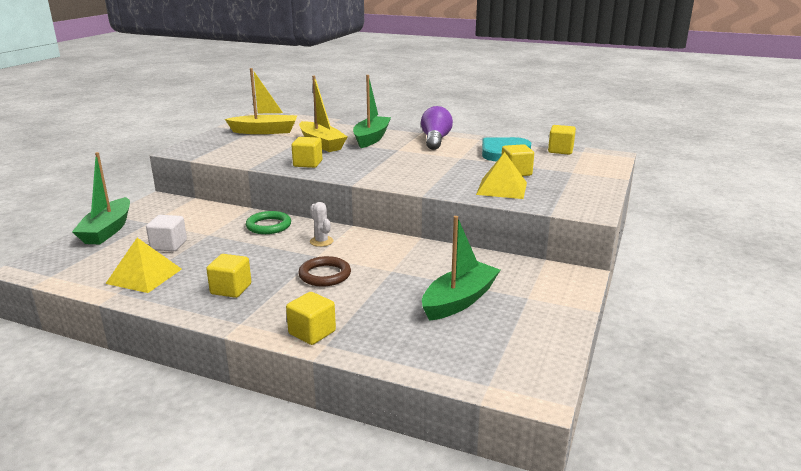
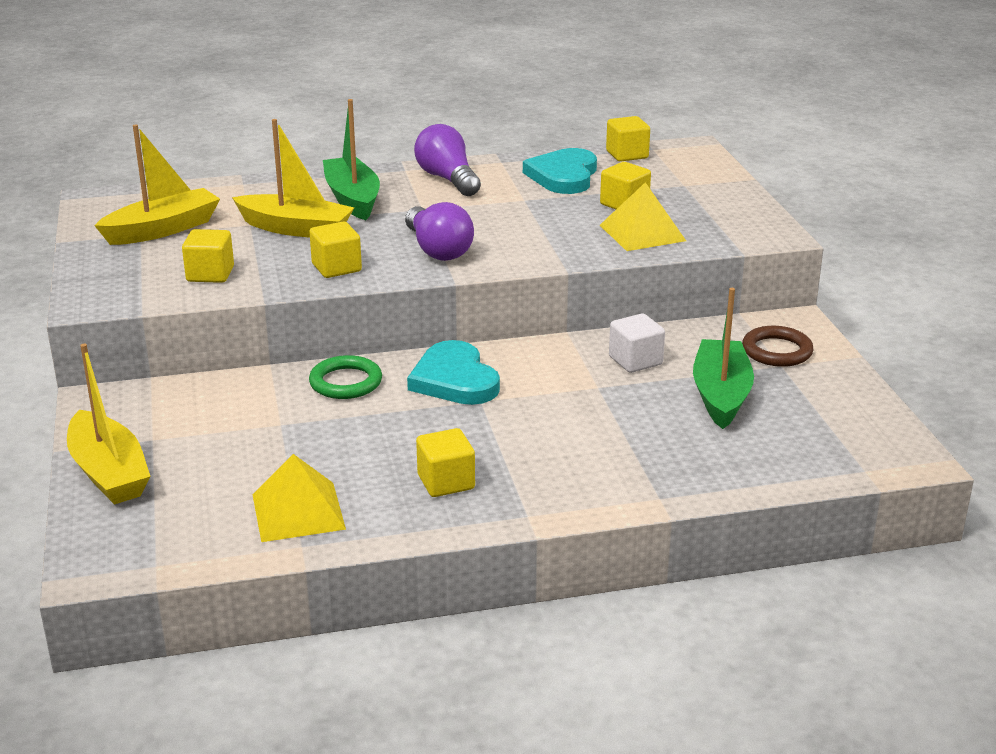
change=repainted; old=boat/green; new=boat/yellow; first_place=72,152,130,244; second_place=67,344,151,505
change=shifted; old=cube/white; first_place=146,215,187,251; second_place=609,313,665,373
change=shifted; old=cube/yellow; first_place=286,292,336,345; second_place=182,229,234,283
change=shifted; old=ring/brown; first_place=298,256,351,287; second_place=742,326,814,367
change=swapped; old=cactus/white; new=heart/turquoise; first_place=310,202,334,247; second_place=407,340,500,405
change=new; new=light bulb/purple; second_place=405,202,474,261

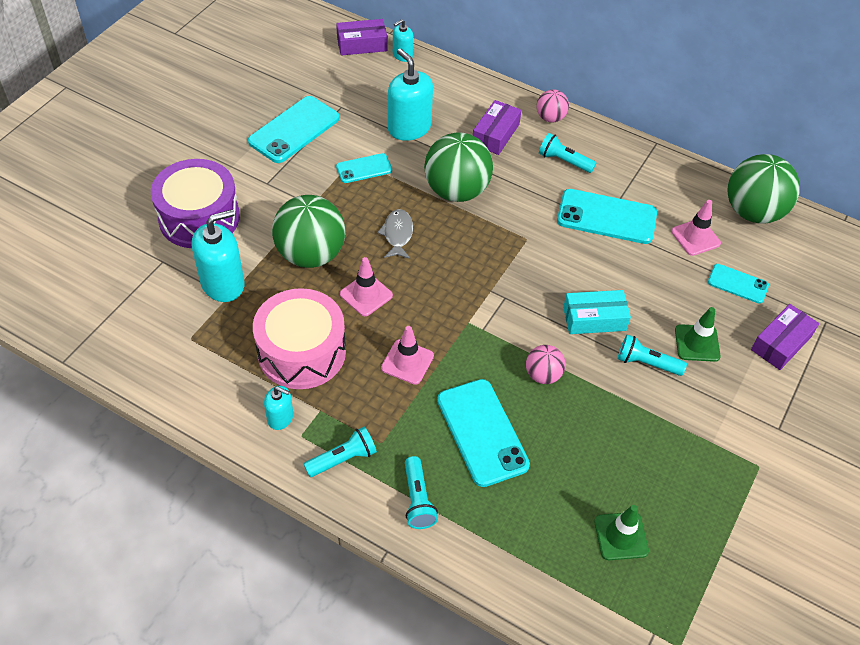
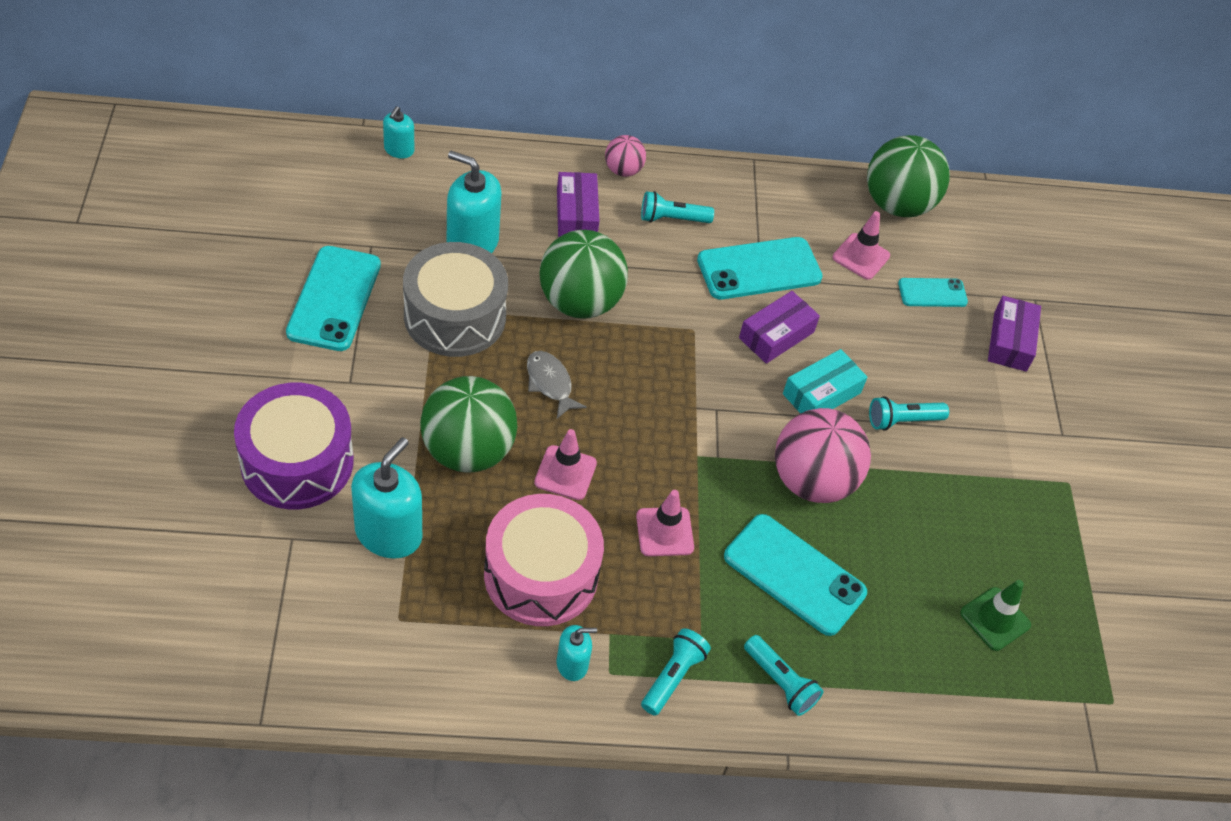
change=shifted; old=box/purple; first_place=336,19,387,56; second_place=739,291,820,364
change=swapped; old=phone/turquoise; new=drum/grey; first_place=336,153,392,183; second_place=403,242,508,357
change=scaled; old=ball/pink; first_place=526,345,566,384; second_place=775,408,871,503; factor=1.96
change=gone; old=traffic cone/green; first_place=675,307,721,362

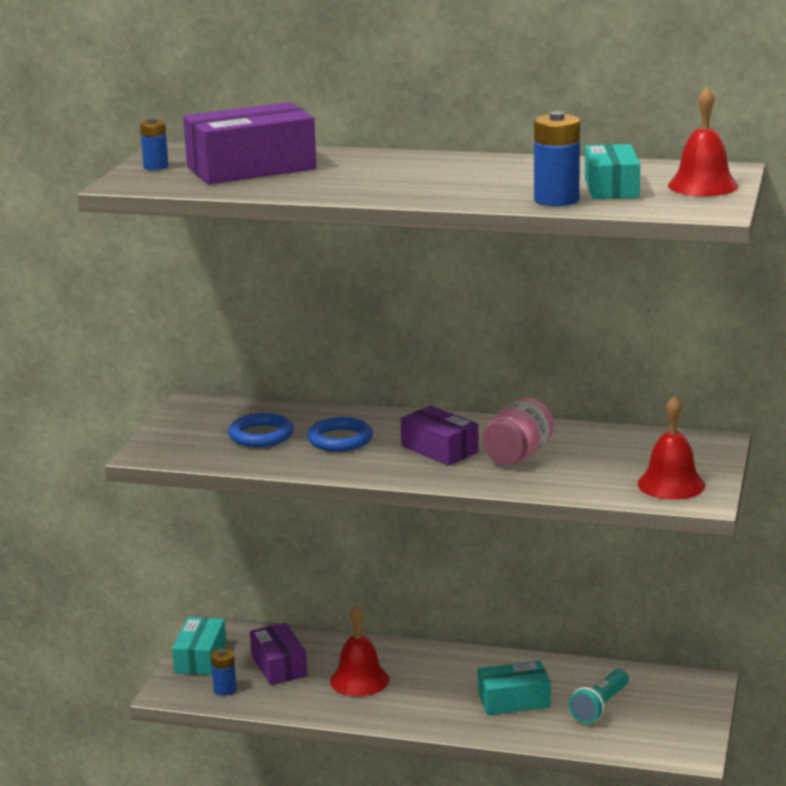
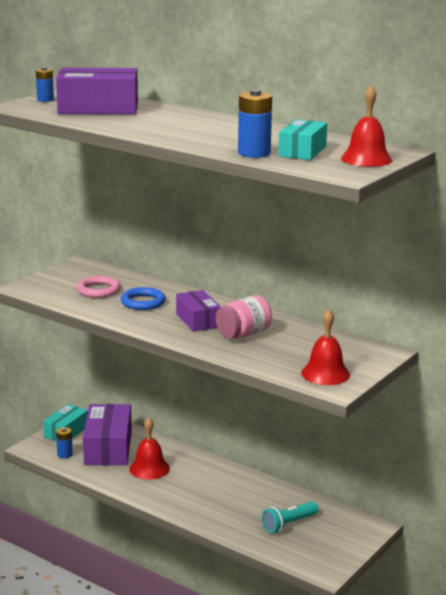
change=repainted; old=ring/blue; new=ring/pink; first_place=228,413,294,447; second_place=77,276,121,298
change=scaled; old=box/purple; first_place=250,623,307,685; second_place=83,404,132,465; factor=1.62
change=gone; old=box/turquoise; first_place=478,661,551,715

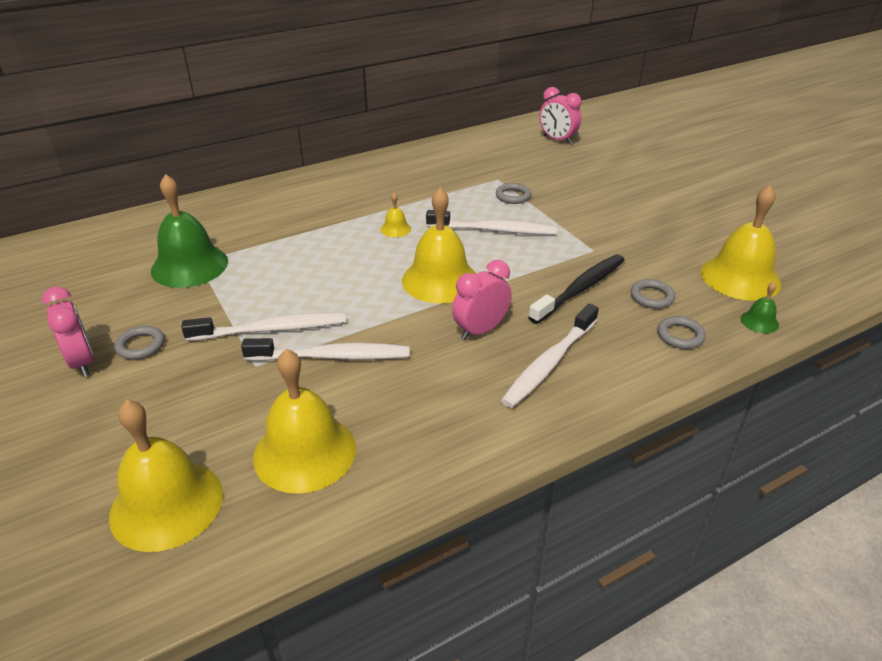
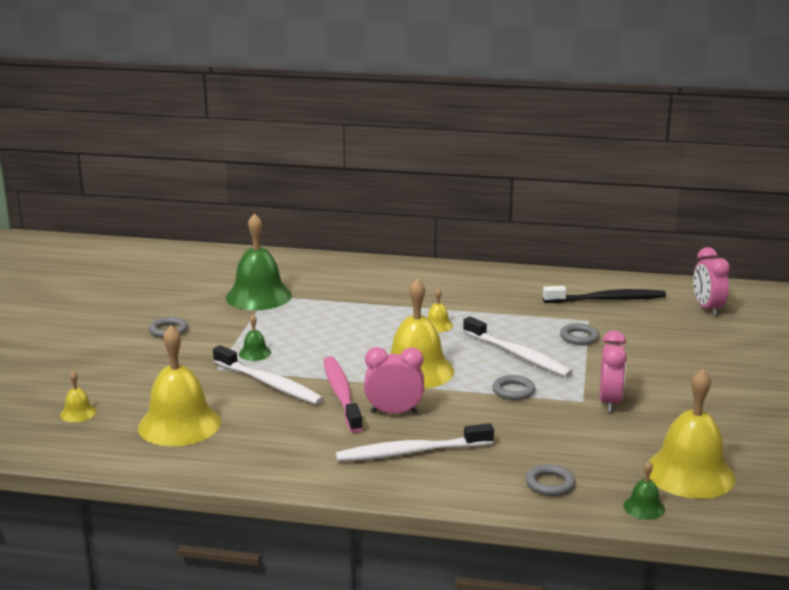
change=shifted; old=clock/pink; first_place=42,287,94,377; second_place=600,331,627,412
change=scaled; old=bell/yellow; first_place=109,400,223,552; second_place=60,371,97,422; factor=0.44
change=swapped; old=toothbrush/white; new=bell/green; first_place=181,313,346,341; second_place=239,315,271,361
change=shifted; old=toothbrush/black; first_place=528,255,625,324; second_place=543,286,666,303
change=shifted; old=ring/grey; first_place=631,279,675,309; second_place=492,375,535,400
change=new; new=toothbrush/pink; second_place=324,356,363,433

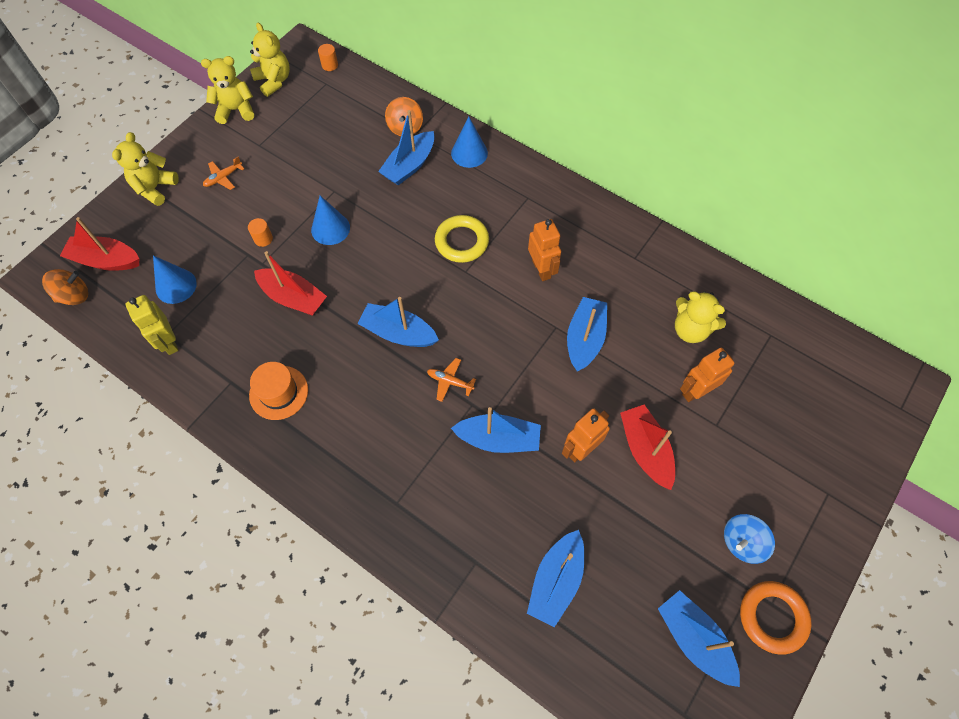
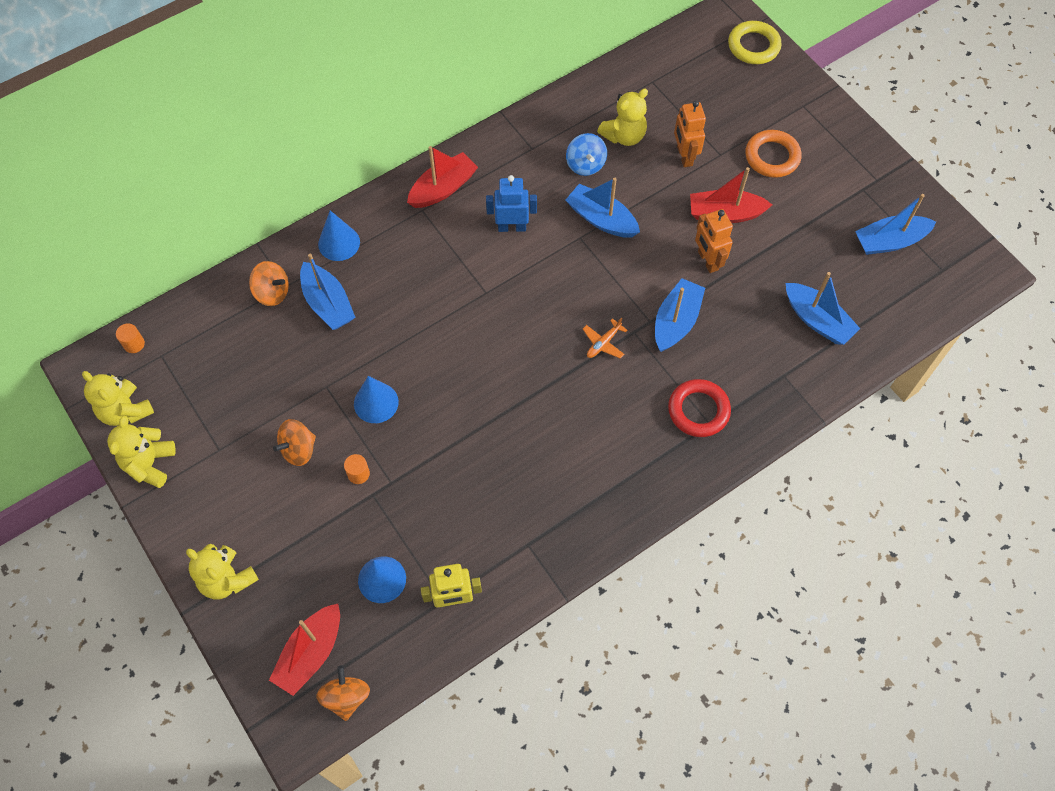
change=gone; old=plane/orange; first_place=203,156,244,190
change=gone; old=hat/orange; first_place=249,362,308,420
change=rotated; old=teddy bear/yellow; first_place=250,23,290,97; second_place=82,371,154,426; degrees=-120
change=shifted; old=boat/red; first_place=254,251,327,316; second_place=407,146,478,208
change=gone; old=boat/blue; first_place=357,297,439,347
change=shifted; old=ring/yellow; first_place=435,215,489,263; second_place=728,21,781,64
change=repainted; old=robot/orange; new=robot/blue; first_place=528,219,561,281; second_place=486,175,537,232
change=shifted; old=spinning top/blue; first_place=724,514,775,564; second_place=566,133,607,176
change=shifted; old=ring/orange; first_place=740,581,811,655; second_place=745,130,802,178
change=new; new=spinning top/orange; second_place=273,419,316,466
change=new; new=ring/red; second_place=668,379,731,437

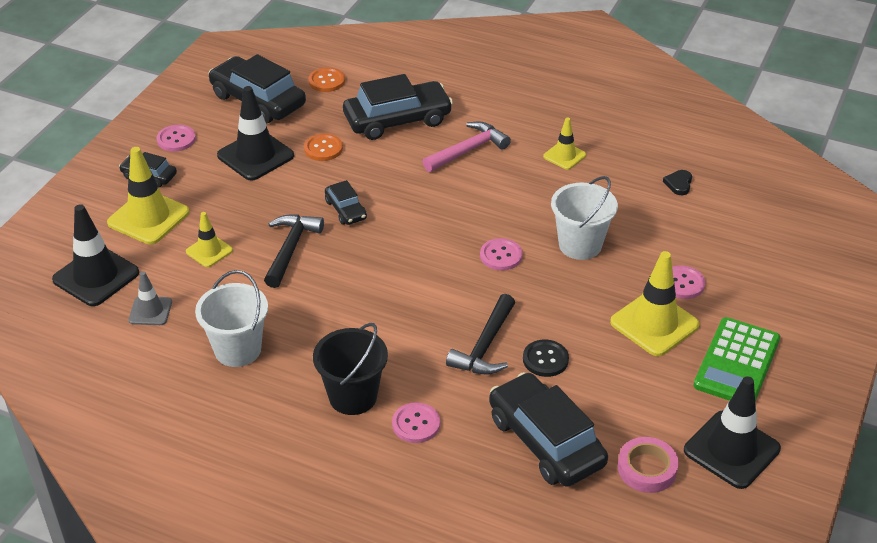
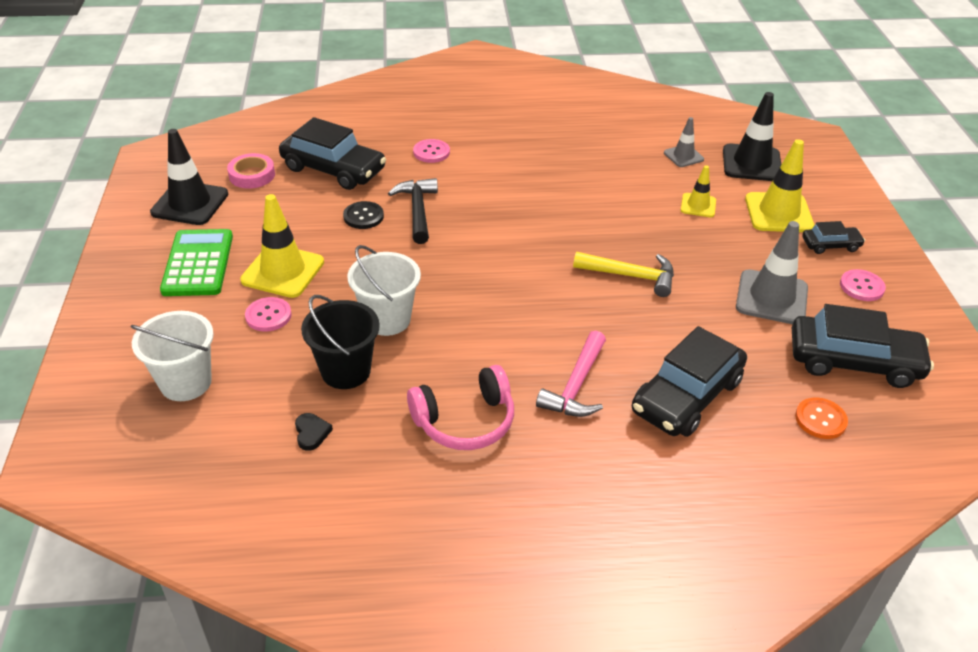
change=shifted; old=bucket/white; first_place=195,270,268,367; second_place=131,311,214,401
change=repainted; old=traffic cone/black; new=traffic cone/grey; first_place=217,86,294,181; second_place=736,221,808,324
change=gone; old=hammer/black; first_place=264,214,324,288
change=gone; old=button/orange; first_place=304,134,343,161
change=shifted; old=bucket/black; first_place=313,323,388,415; second_place=301,295,380,389
change=swapped; old=car/black; new=hammer/yellow; first_place=325,180,367,225; second_place=573,252,674,297
change=gone; old=button/pink; first_place=480,238,522,270
change=swapped; old=traffic cone/yellow; new=headphones/pink; first_place=543,118,586,170; second_place=407,365,514,450

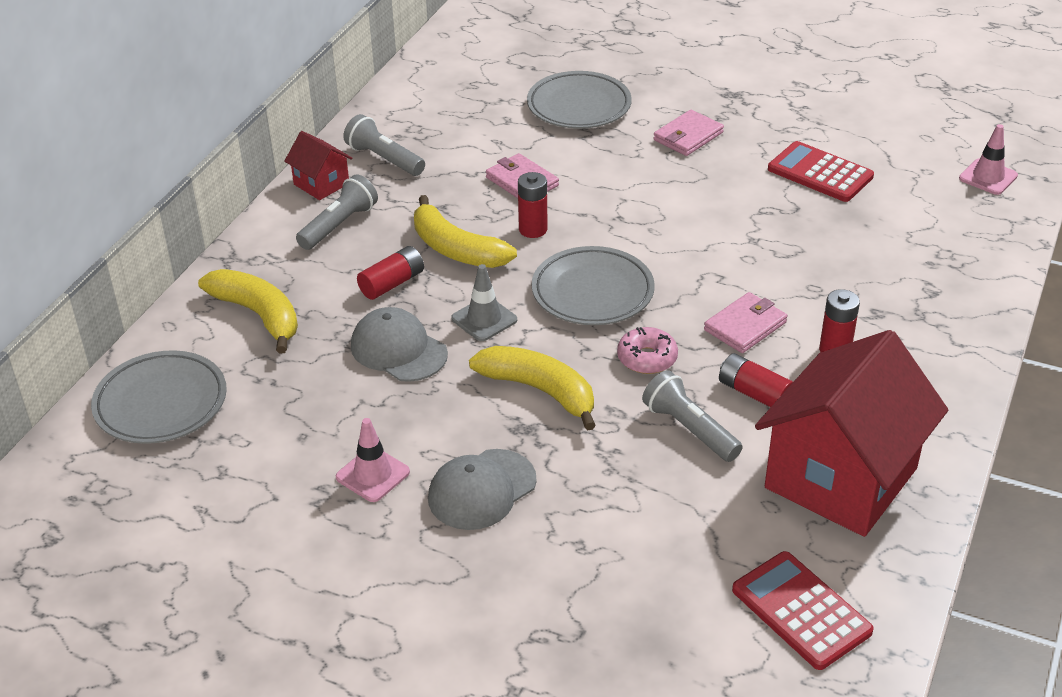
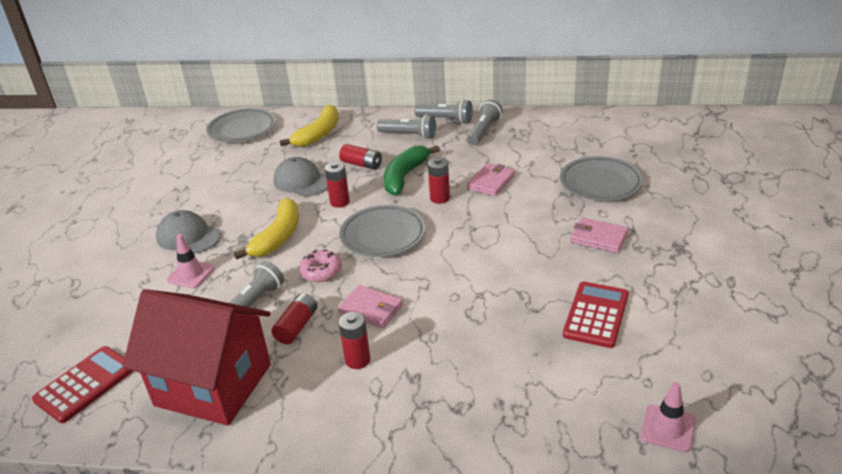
change=swapped; old=house/red; new=flashlight/grey; first_place=285,131,352,200; second_place=414,99,473,123
change=shifted; old=traffic cone/pink; first_place=336,418,410,502; second_place=167,234,215,288
change=rotated; old=cap/grey; first_place=351,307,448,382; second_place=273,157,328,197; degrees=-75
change=repainted; old=banana/yellow; new=banana/green; first_place=414,195,517,268; second_place=384,145,440,196
change=swapped; old=traffic cone/grey; new=battery/red; first_place=451,264,517,341; second_place=325,162,350,208

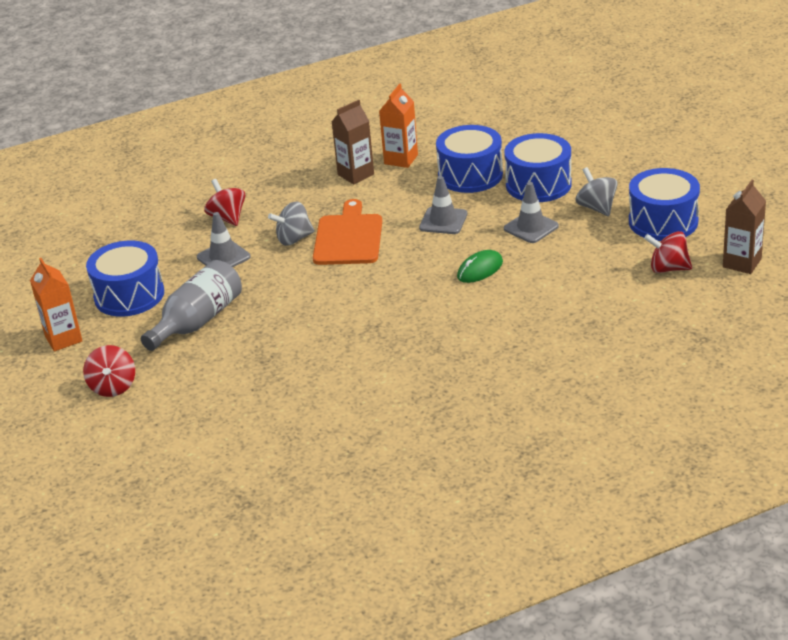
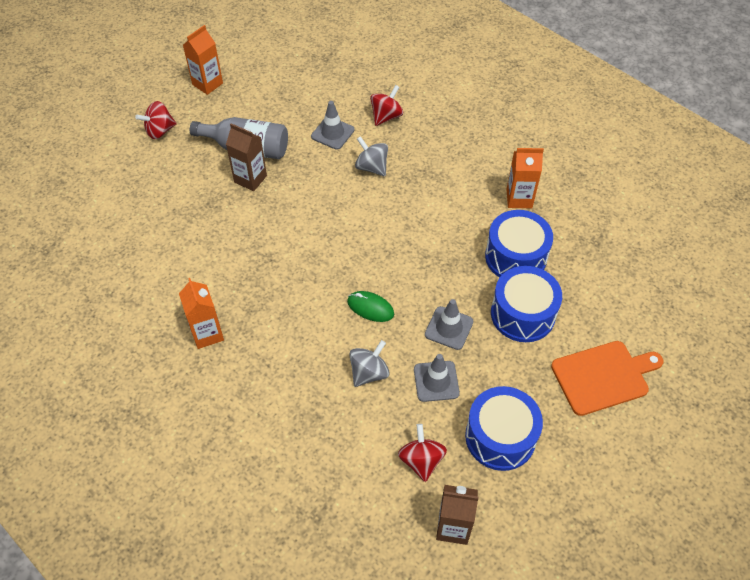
change=gone; old=drum/blue; first_place=86,241,164,317
change=shifted; old=cutting board/orange; first_place=313,199,382,265; second_place=551,341,664,416
change=shifted; old=carton/brown; first_place=331,100,374,184; second_place=226,123,267,191
change=shifted; old=traffic cone/grey; first_place=419,176,467,234; second_place=414,354,460,402
change=shifted; old=spinning top/grey; first_place=576,167,618,216; second_place=349,340,390,387
change=new; new=carton/orange; second_place=179,278,224,349

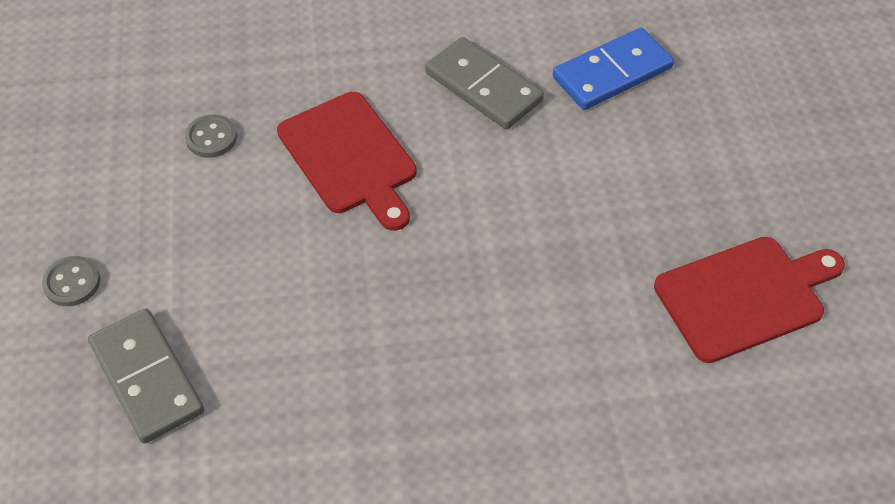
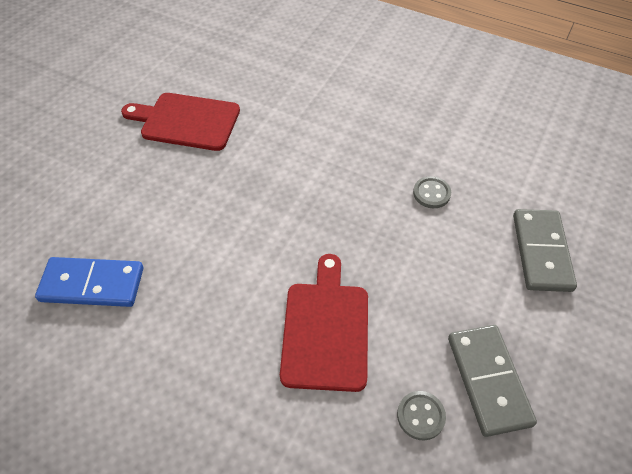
change=shifted; old=button/grey; first_place=42,256,100,306; second_place=413,176,451,208
change=shifted; old=domino/grey; first_place=425,37,544,129; second_place=448,325,537,437

